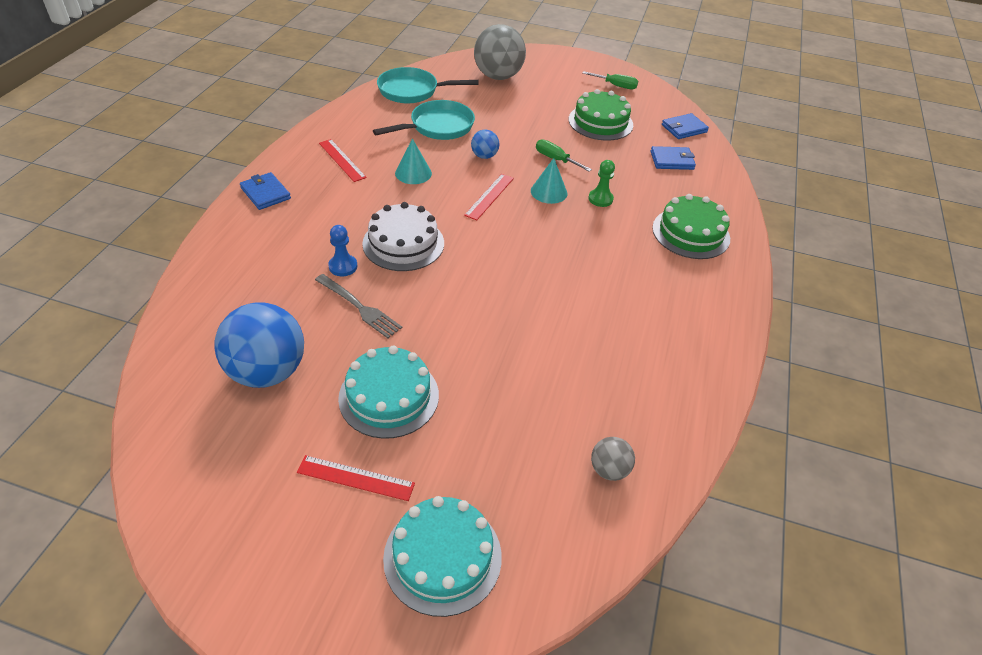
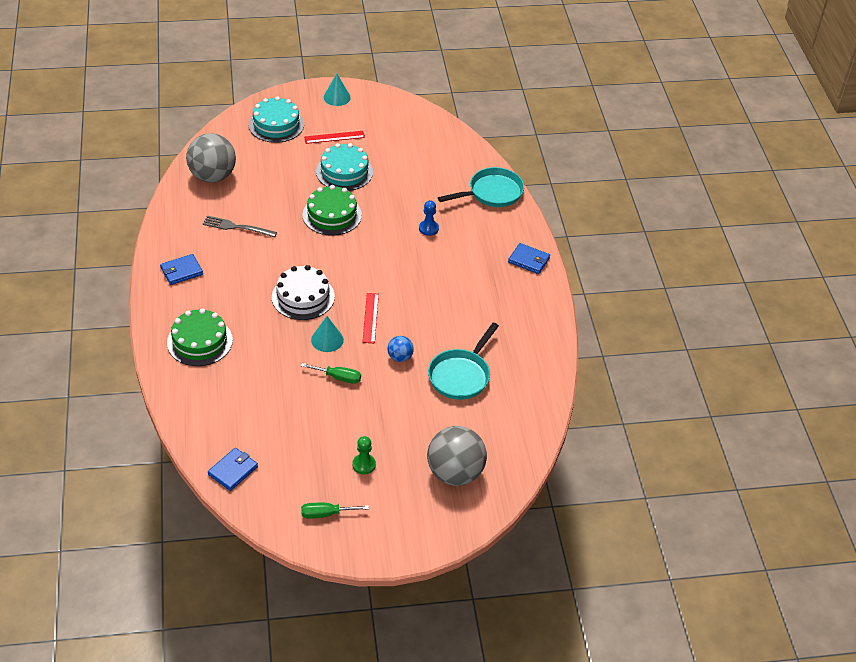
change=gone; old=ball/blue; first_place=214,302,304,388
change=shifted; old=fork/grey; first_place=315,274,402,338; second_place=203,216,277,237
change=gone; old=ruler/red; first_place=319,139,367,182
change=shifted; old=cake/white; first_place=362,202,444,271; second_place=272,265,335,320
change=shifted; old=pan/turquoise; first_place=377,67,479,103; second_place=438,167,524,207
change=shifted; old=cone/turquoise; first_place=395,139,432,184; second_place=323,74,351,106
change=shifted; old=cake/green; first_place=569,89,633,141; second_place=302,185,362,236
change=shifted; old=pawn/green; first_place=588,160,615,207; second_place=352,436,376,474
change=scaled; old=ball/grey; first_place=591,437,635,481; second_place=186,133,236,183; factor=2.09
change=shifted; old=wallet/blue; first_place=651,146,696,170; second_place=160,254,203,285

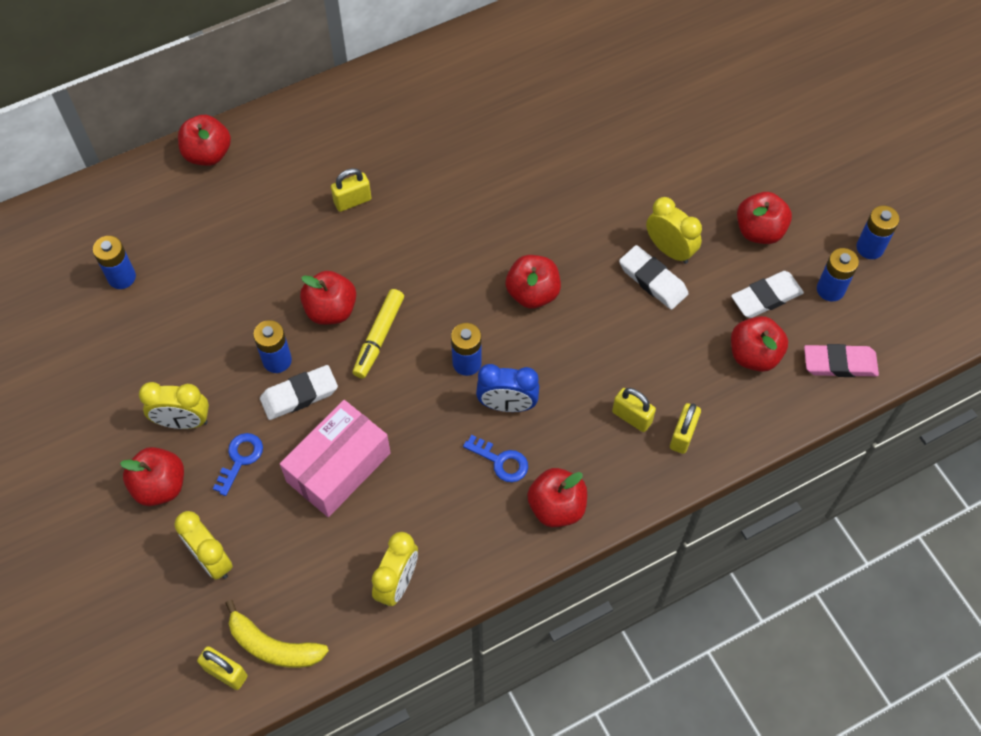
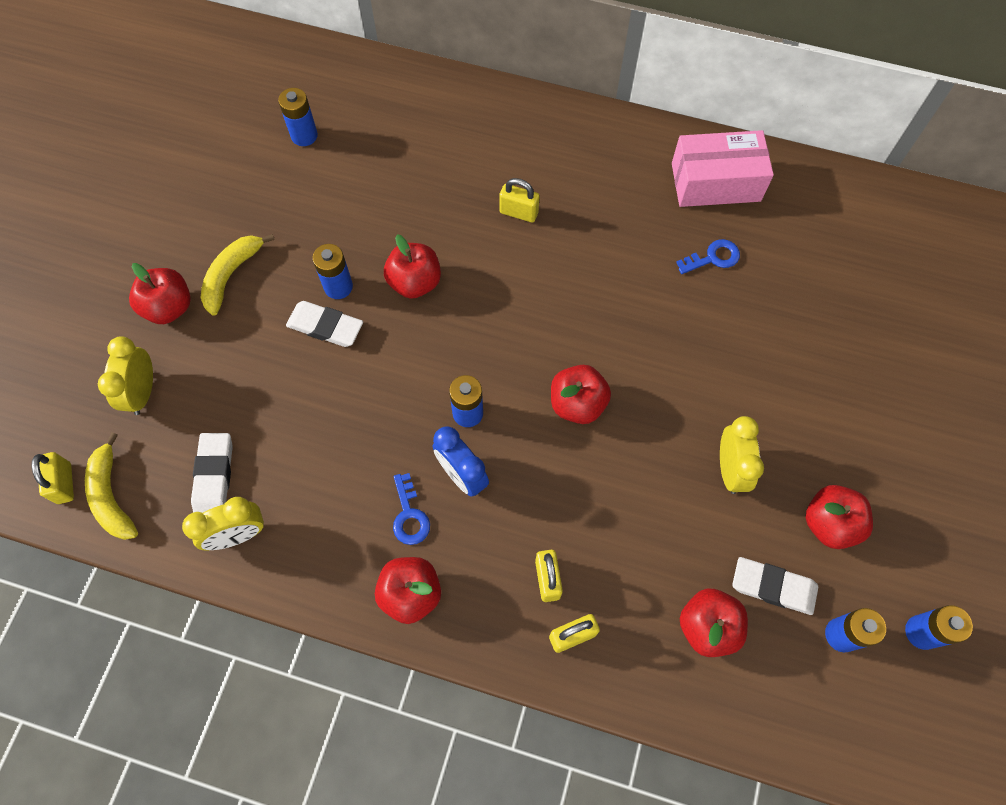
change=swapped; old=clock/yellow; new=banana/yellow; first_place=139,382,209,429; second_place=201,234,275,316
change=gone; old=apple/red; first_place=178,115,231,166
change=shifted; old=key/blue; first_place=213,433,263,496; second_place=676,239,740,274
change=shifted; old=box/pink; first_place=280,400,391,517; second_place=672,130,774,207
change=gone; old=marker/yellow; first_place=353,289,404,378
change=shifted; old=eraser/white; first_place=619,245,689,310; second_place=191,433,233,513
change=gone; old=eraser/pink; first_place=804,344,879,377

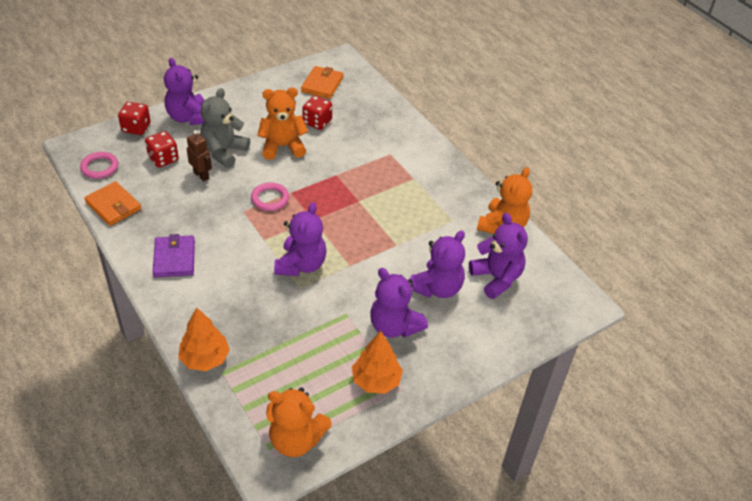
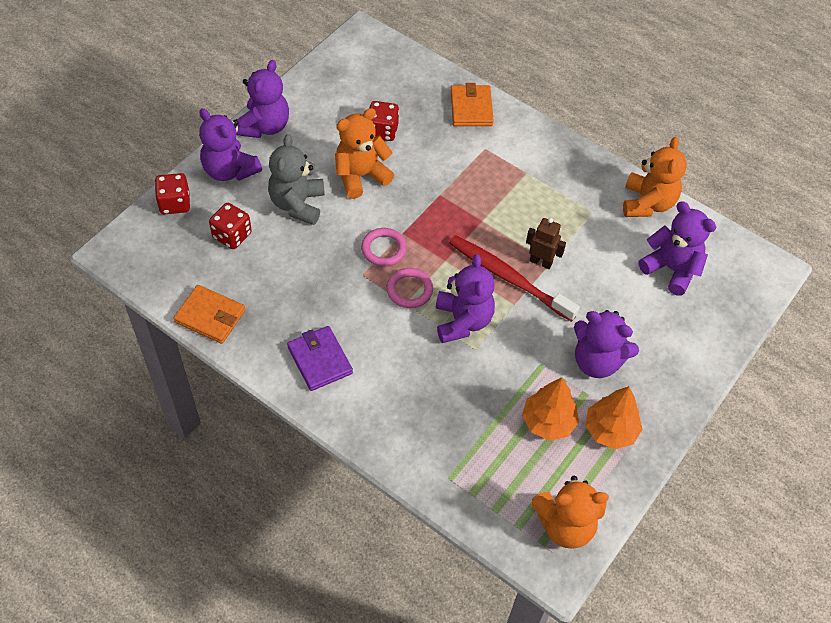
change=shifted; old=ring/pink; first_place=80,152,118,179; second_place=386,268,433,308
change=shifted; old=tree/orange; first_place=178,308,230,371; second_place=522,378,579,441
change=shifted; old=robot/brown; first_place=187,130,212,181; second_place=526,218,566,269
change=shifted; old=wallet/orange; first_place=301,66,343,99; second_place=451,83,494,126
change=shifted; old=teddy bear/purple; first_place=410,230,465,298; second_place=236,60,289,138
change=new; new=toothbrush/red; second_place=449,235,580,322

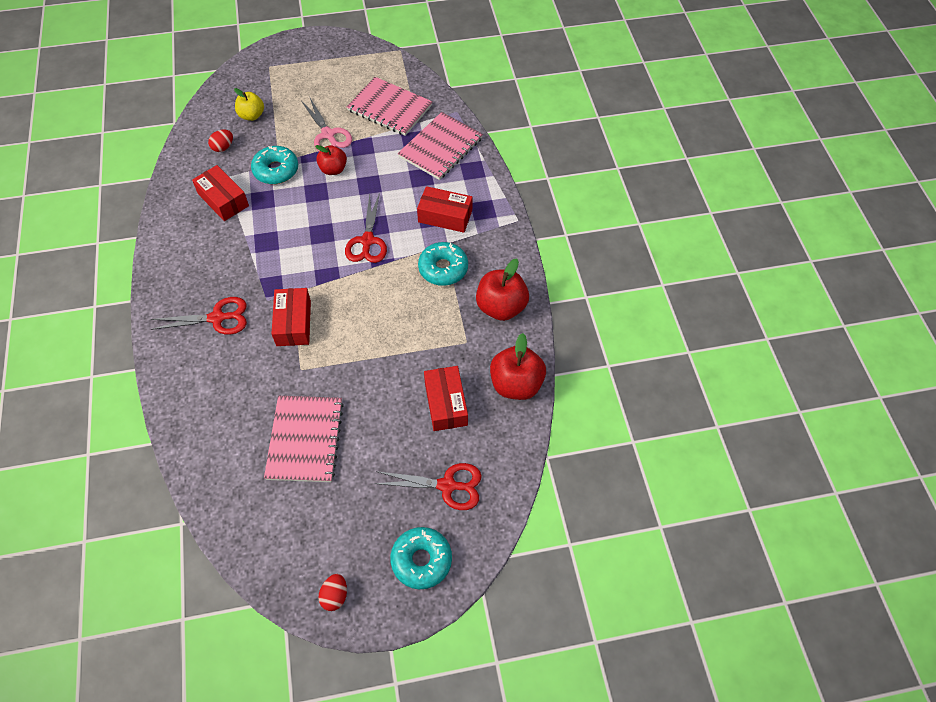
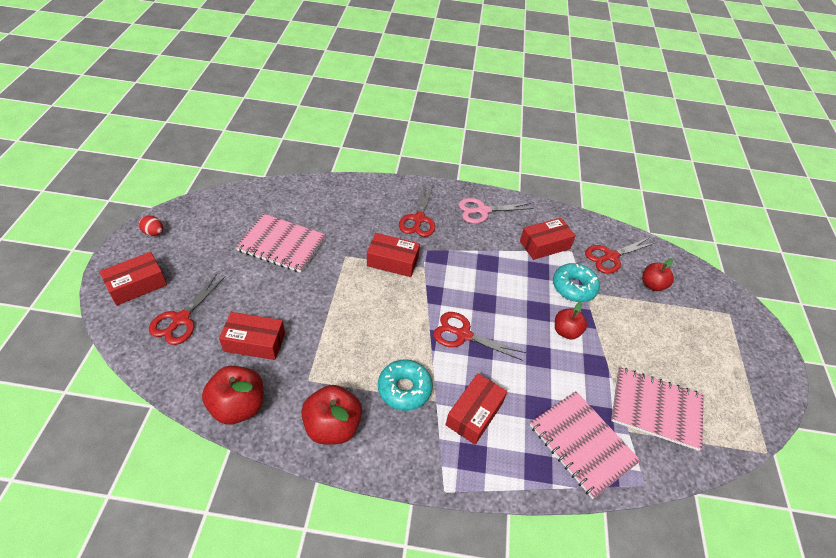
change=swapped; old=egg/red; new=scissors/red; first_place=208,129,233,152; second_place=585,237,655,274
change=repainted; old=apple/yellow; new=apple/red; first_place=234,88,264,121; second_place=642,259,674,291
change=shifted; old=scissors/pink; first_place=301,98,352,151; second_place=459,198,534,224
change=rotated; old=notebook/pink; first_place=347,77,432,136; second_place=611,367,704,451; degrees=60
change=swapped; old=donut/turquoise; new=box/red; first_place=390,527,452,589; second_place=99,252,167,306

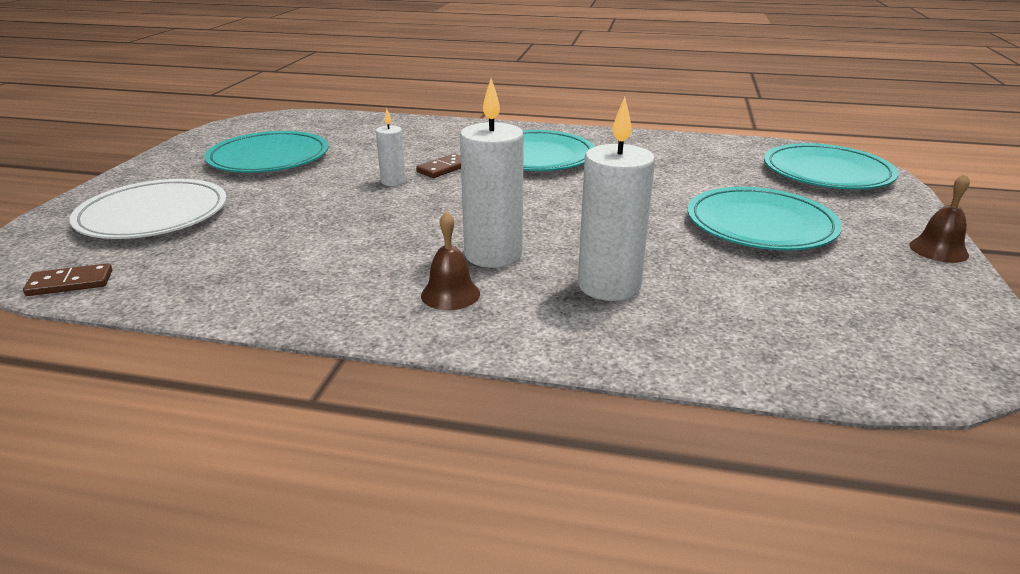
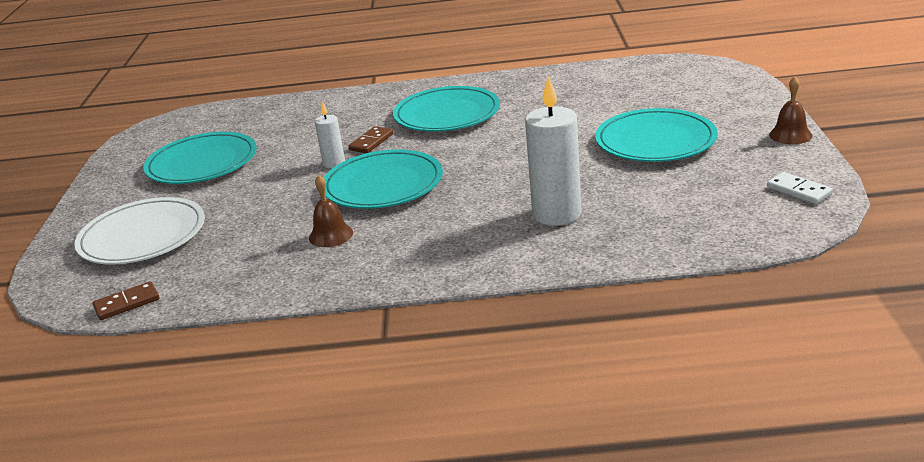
change=shifted; old=bell/brown; first_place=421,211,480,310; second_place=309,175,353,247
change=gone; old=candle/white; first_place=460,79,524,268
change=shifted; old=plate/turquoise; first_place=764,143,898,189; second_place=324,149,443,209
change=new; new=domino/white; second_place=767,172,833,204

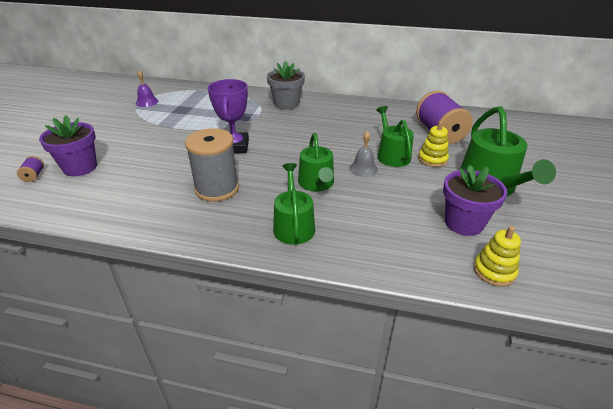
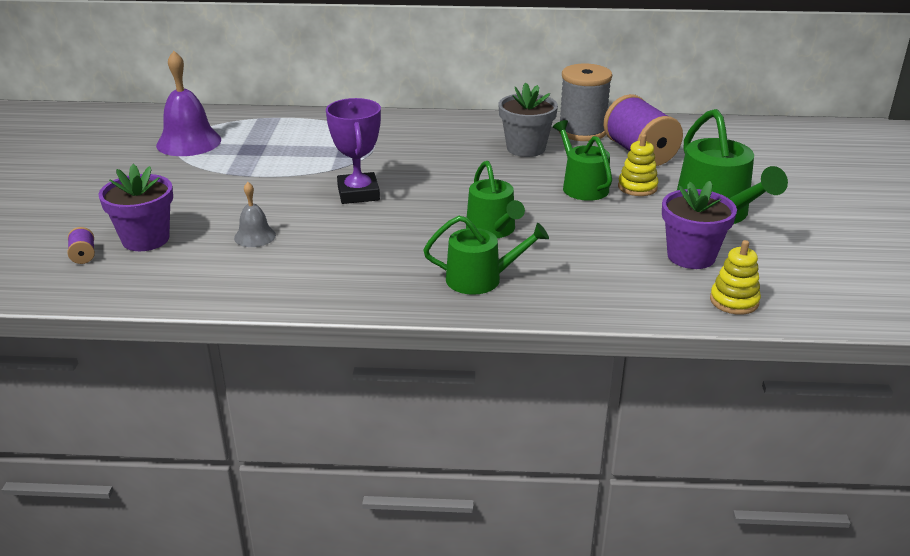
change=scaled; old=bell/purple; first_place=136,70,158,107; second_place=156,51,221,156; factor=1.85
change=shifted; old=spool/grey; first_place=185,128,239,202; second_place=559,64,612,141
change=shifted; old=flower pot/grey; first_place=267,61,305,110; second_place=499,83,558,157
change=rotated; old=watering can/green; first_place=273,163,315,245; second_place=423,216,549,295; degrees=105
change=shifted; old=bell/grey; first_place=349,131,378,177; second_place=234,182,276,247

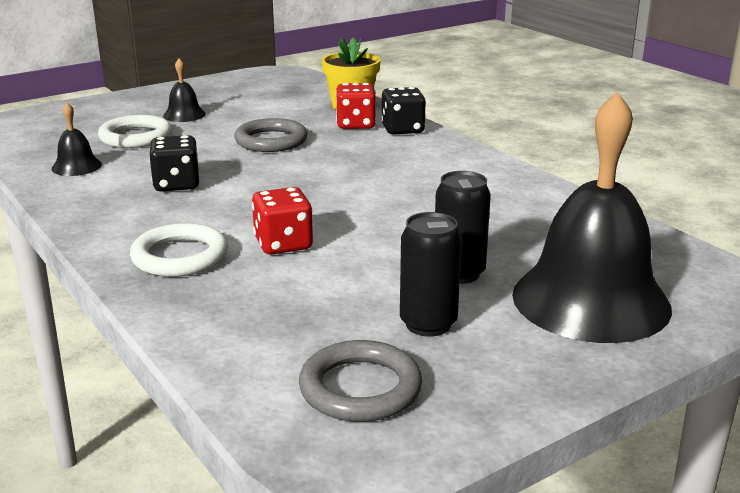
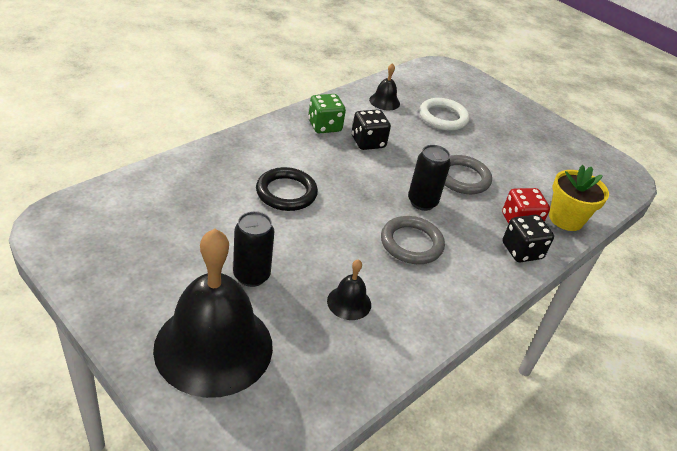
change=gone; old=ring/white; first_place=130,223,228,277
change=shifted; old=bell/black; first_place=163,58,206,122; second_place=327,259,371,320
change=swapped; old=dice/red; new=ring/black; first_place=252,187,313,255; second_place=256,167,318,211
change=shifted; old=ring/grey; first_place=299,340,422,422; second_place=381,216,445,264
change=shifted; old=can/black; first_place=400,212,462,336; second_place=408,145,451,211
change=new; new=dice/green; second_place=308,94,346,133

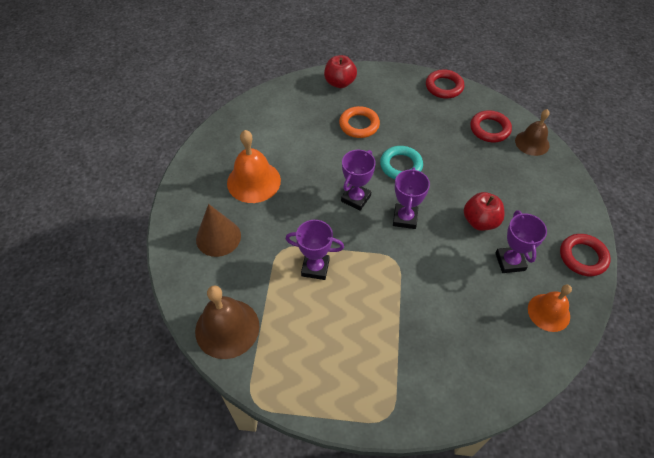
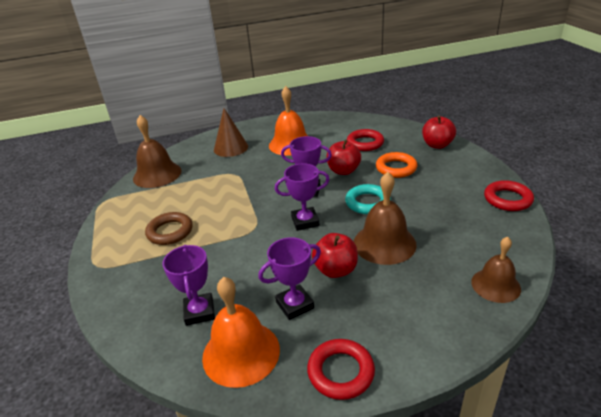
change=shifted; old=trophy/purple; first_place=286,220,344,280; second_place=162,245,215,326
change=shifted; old=ring/red; first_place=470,110,512,142; second_place=347,129,384,151
change=scaled; old=bell/orange; first_place=528,284,572,332; second_place=202,277,280,388; factor=1.51
change=new; new=ring/brown; second_place=145,212,193,245
change=new; new=apple/red; second_place=327,140,361,175
change=new; new=bell/brown; second_place=354,172,417,265

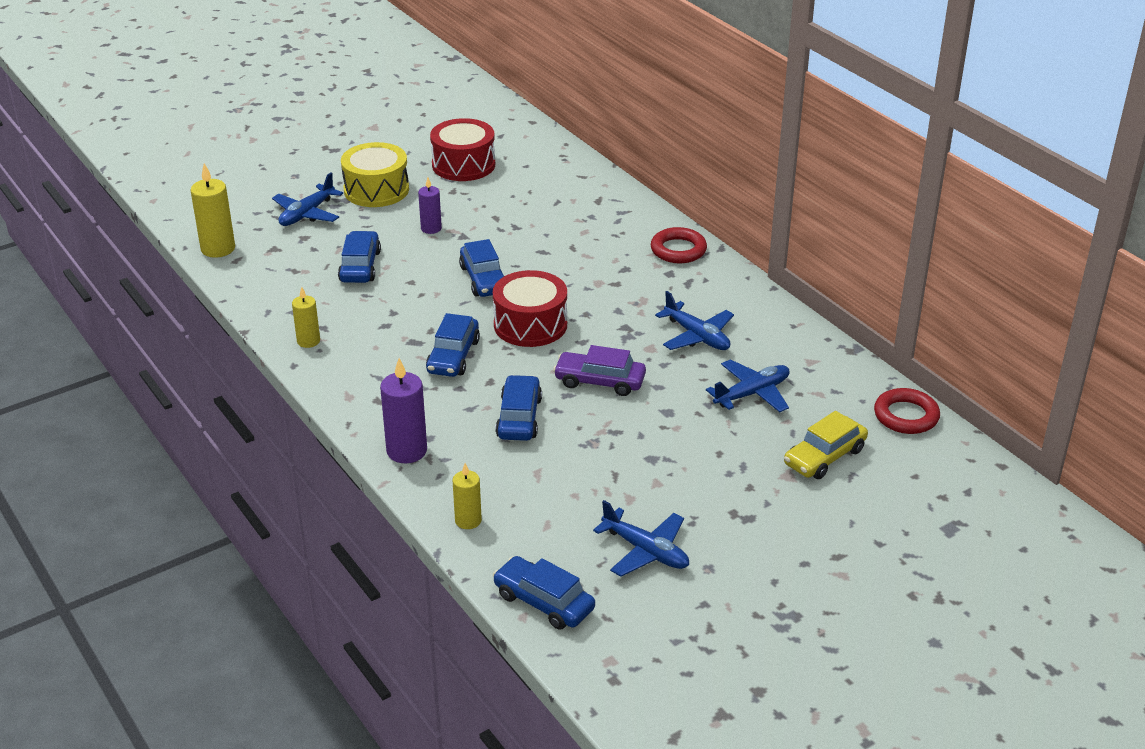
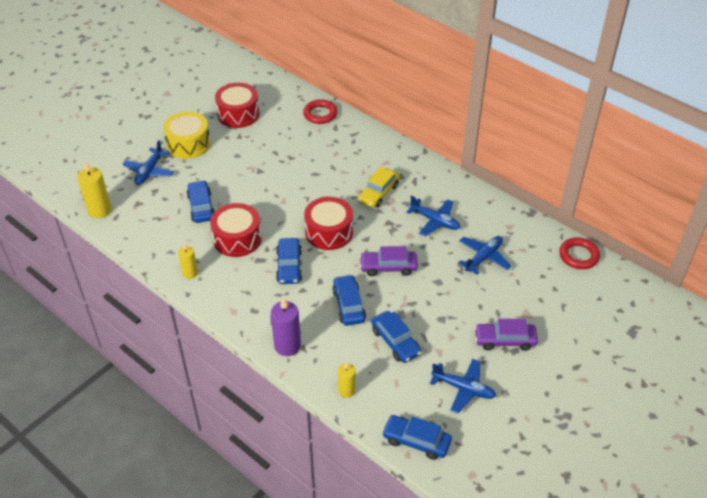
change=gone; old=candle/purple; first_place=418,177,442,234
change=shifted; old=car/blue; first_place=459,239,504,297; second_place=371,311,422,363
change=shifted; old=ring/red; first_place=651,227,707,263; second_place=303,99,338,124
change=shifted; old=car/yellow; first_place=784,411,868,479; second_place=358,167,400,208
change=new; new=drum/red; second_place=210,203,262,257
change=new; new=car/purple; second_place=474,319,538,351

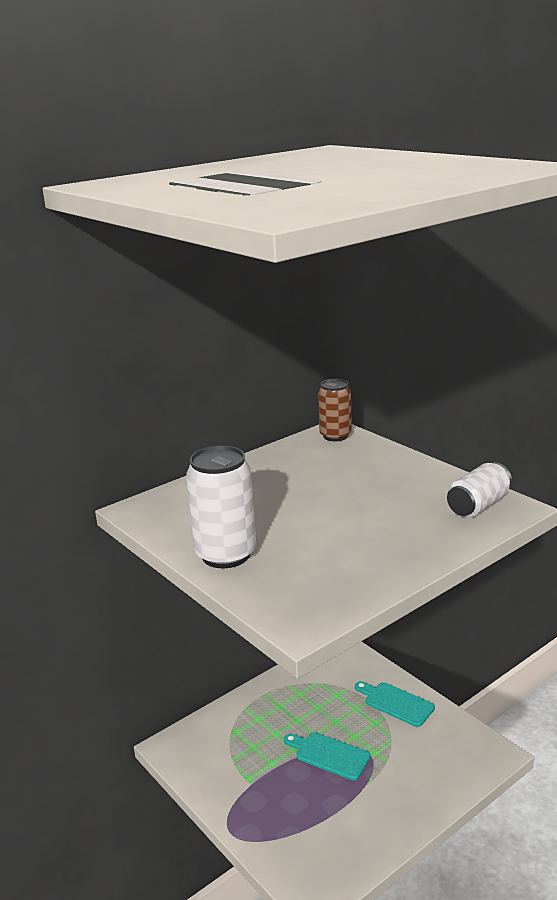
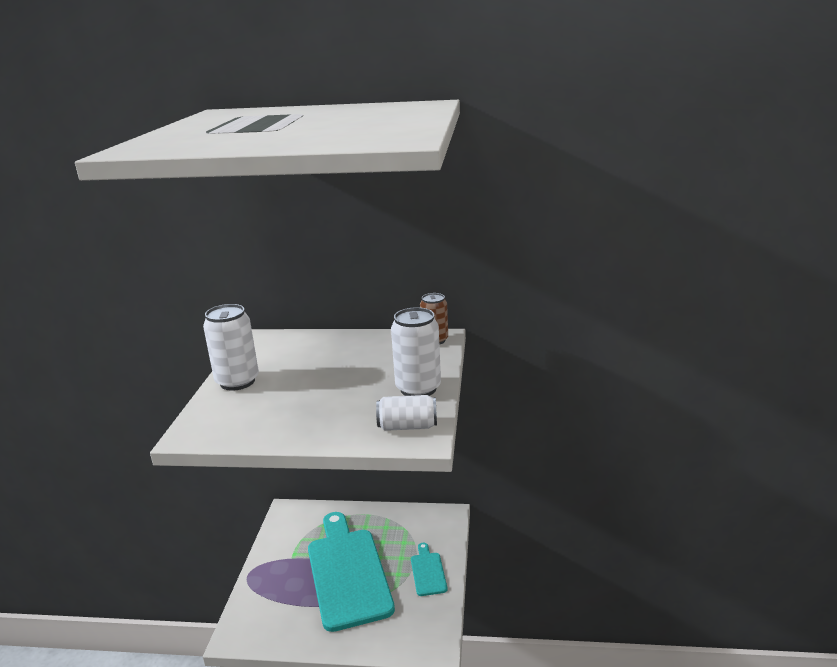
change=scaled; old=cutting board/turquoise; first_place=284,732,371,780; second_place=308,512,395,632; factor=2.27
change=new; new=can/white; second_place=391,307,441,396

